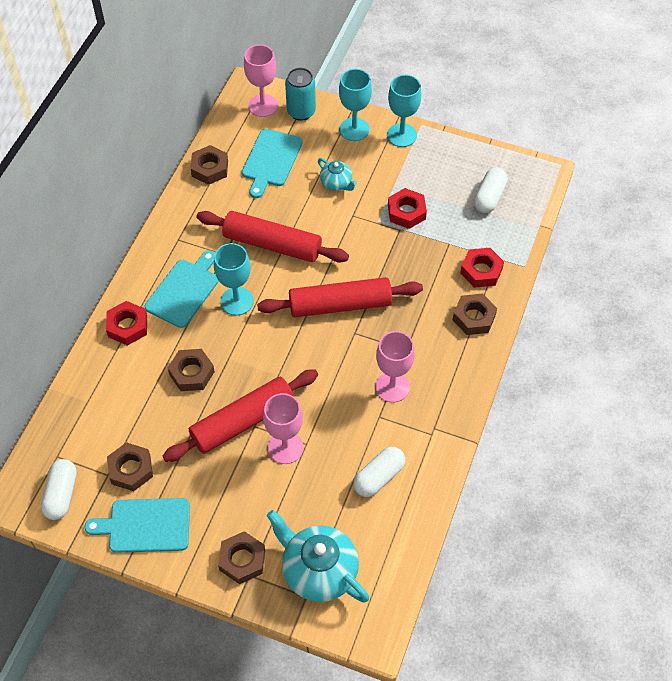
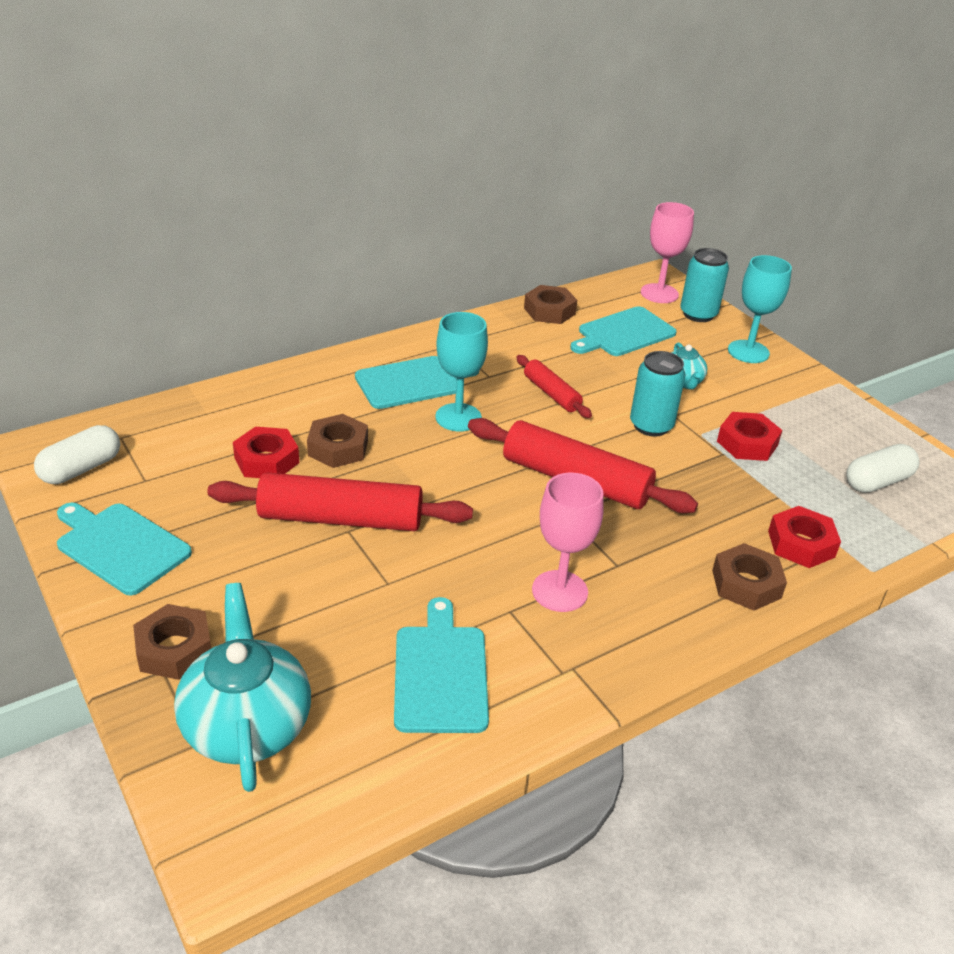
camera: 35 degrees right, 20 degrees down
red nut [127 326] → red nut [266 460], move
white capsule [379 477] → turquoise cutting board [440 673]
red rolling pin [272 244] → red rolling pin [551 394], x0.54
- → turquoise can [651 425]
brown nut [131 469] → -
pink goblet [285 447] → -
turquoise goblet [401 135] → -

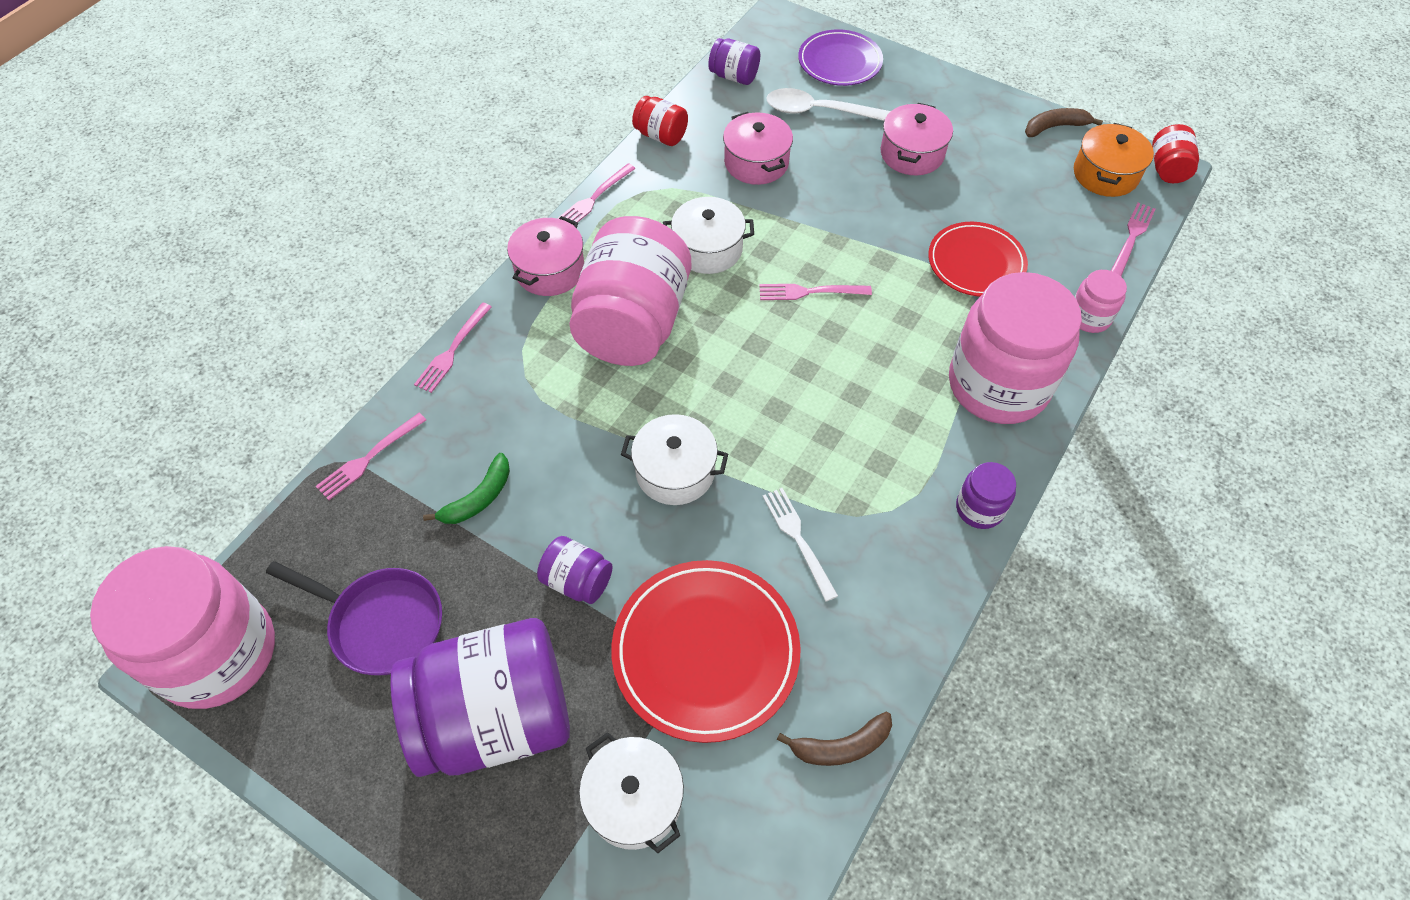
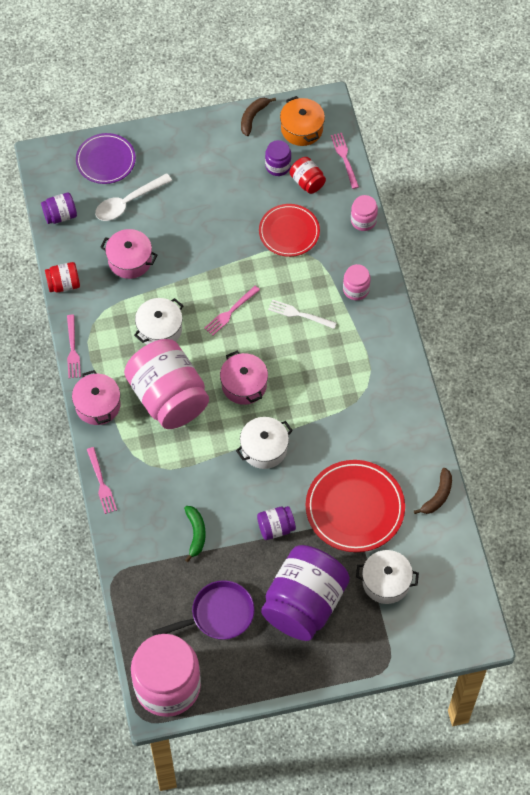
camera: 45 degrees left, 5 degrees up
pink pot [912 154] → pink pot [244 385], move
purple jar [979 508] → purple jar [278 166], move
white fork [797 538] → white fork [299 314], move
red jar [1167 169] → red jar [307 182], move
pink jar [998 385] → pink jar [356 289], x0.44
pink fork [368 459] → -

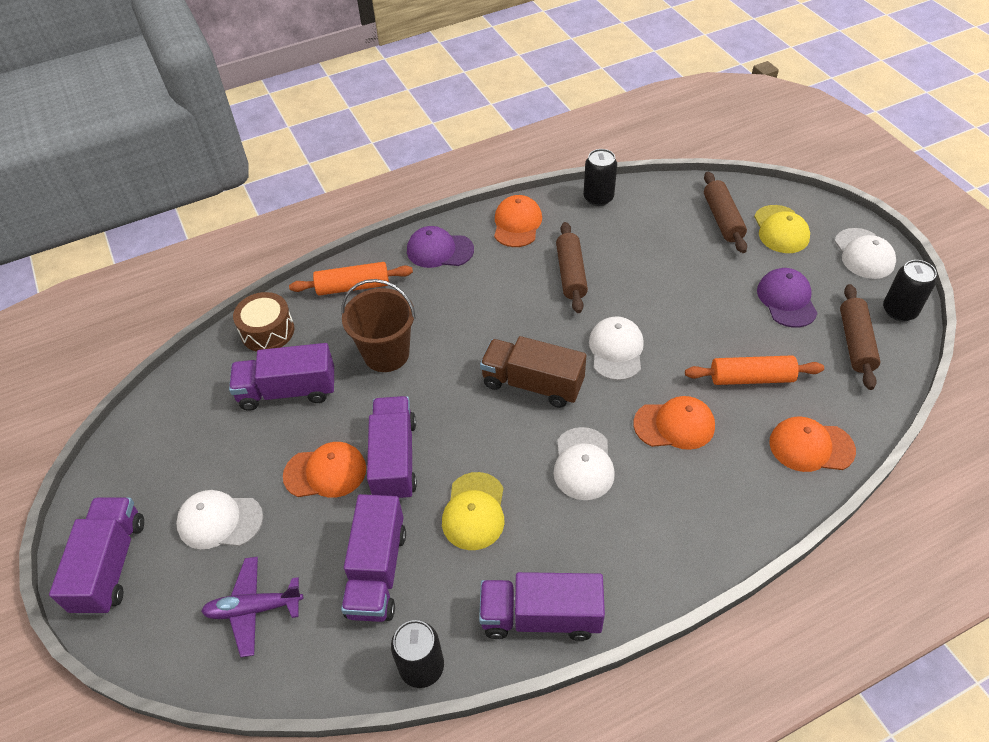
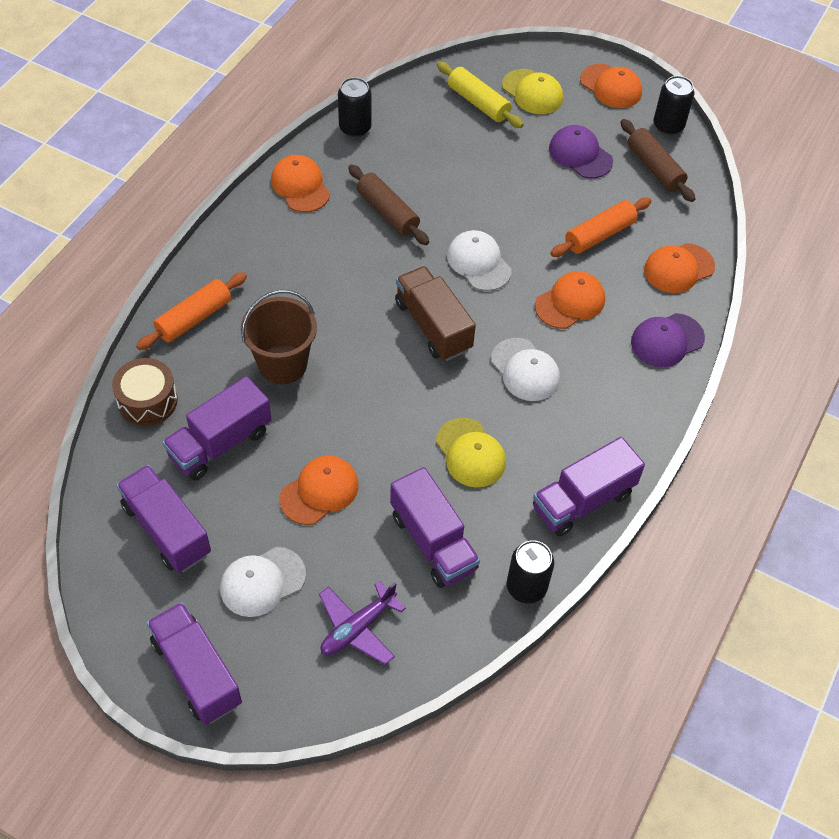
camera: 40 degrees left, 5 degrees up
purple truck [394 459] → purple truck [167 530], move
brown truck [532 384] → brown truck [433 326], 75 degrees clockwise
brown rolling pin [722 219] → yellow rolling pin [478 103]
white cap [864 254] → orange cap [611 86]
purple cap [439 250] → purple cap [667 340], move

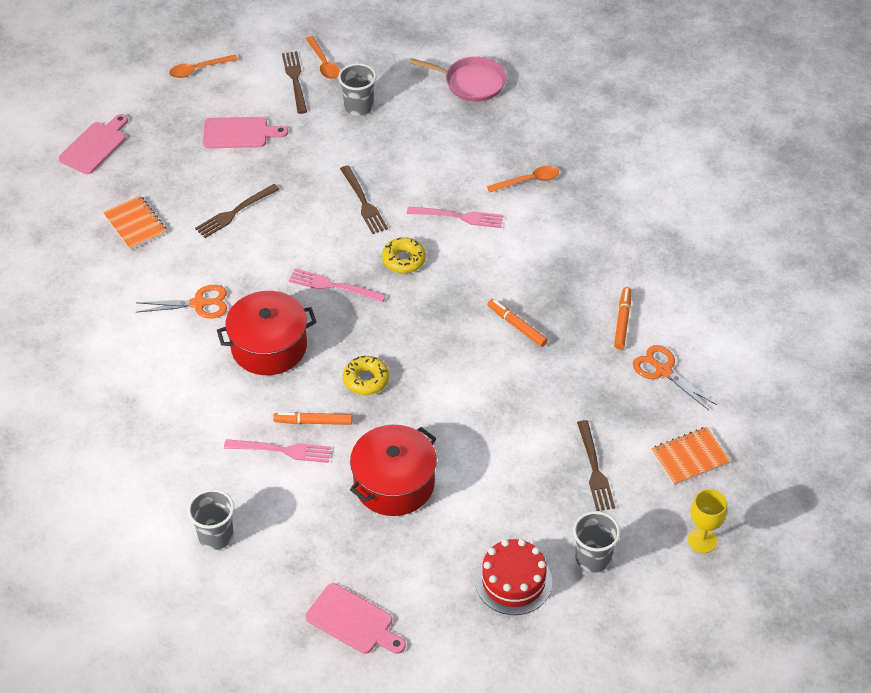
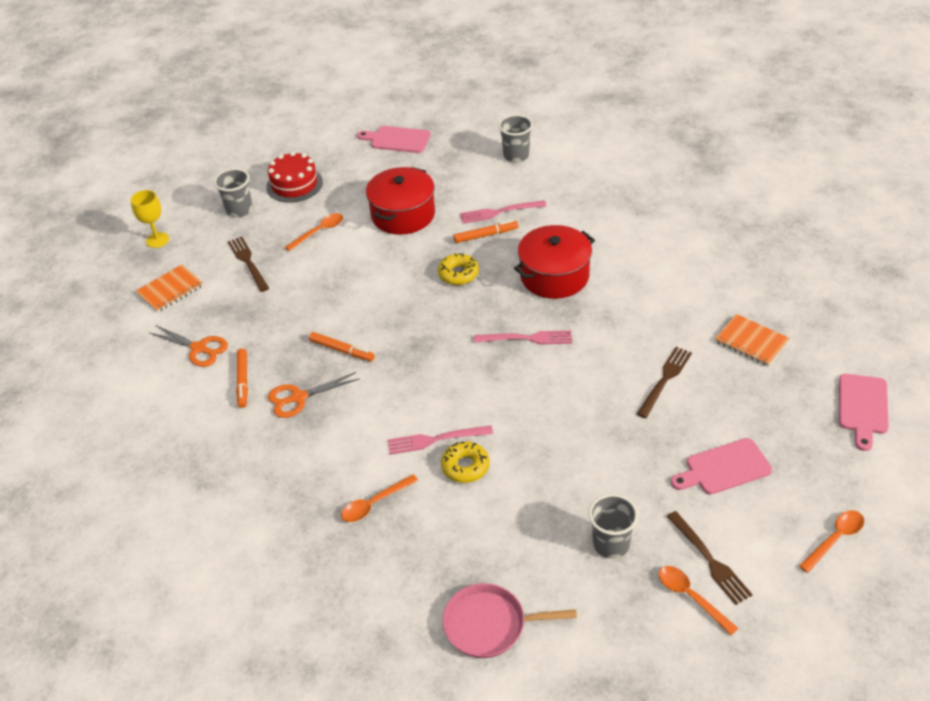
camera: 165 degrees right, 5 degrees down
orange scissors [199 304] → orange scissors [298 398], move
- → orange spoon [319 232]
yellow donut [404 260] → yellow donut [465 466], move
brown fork [364 203] → -

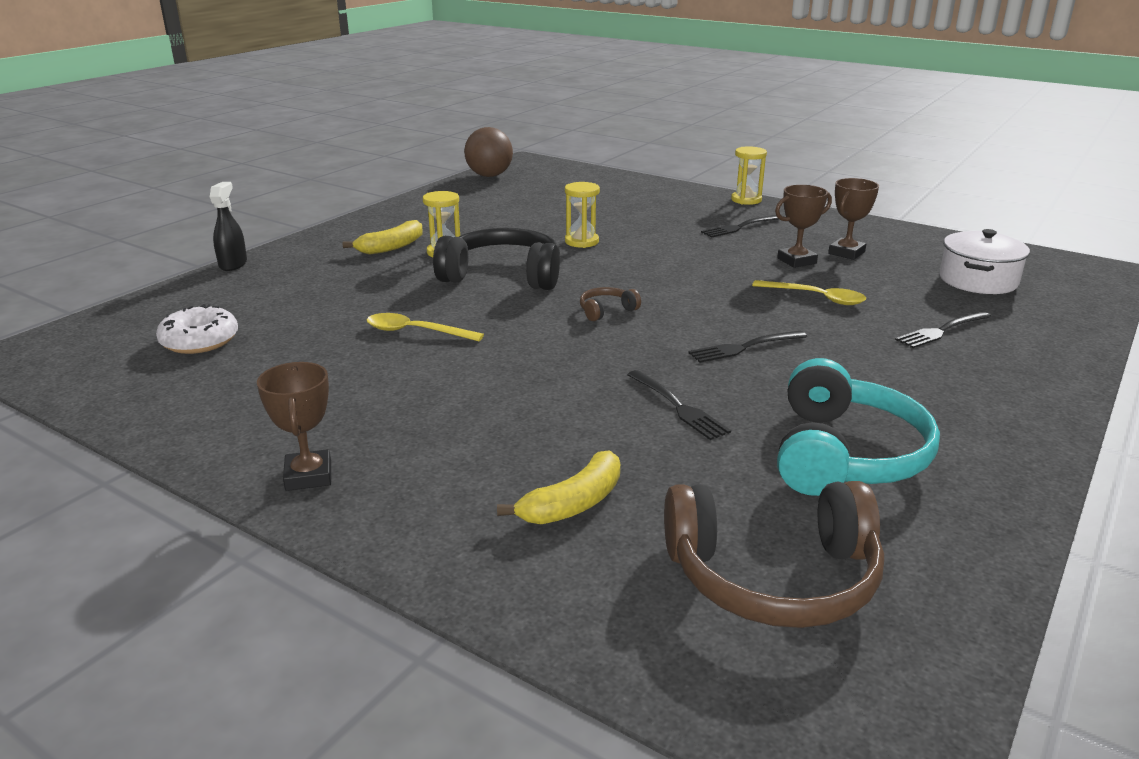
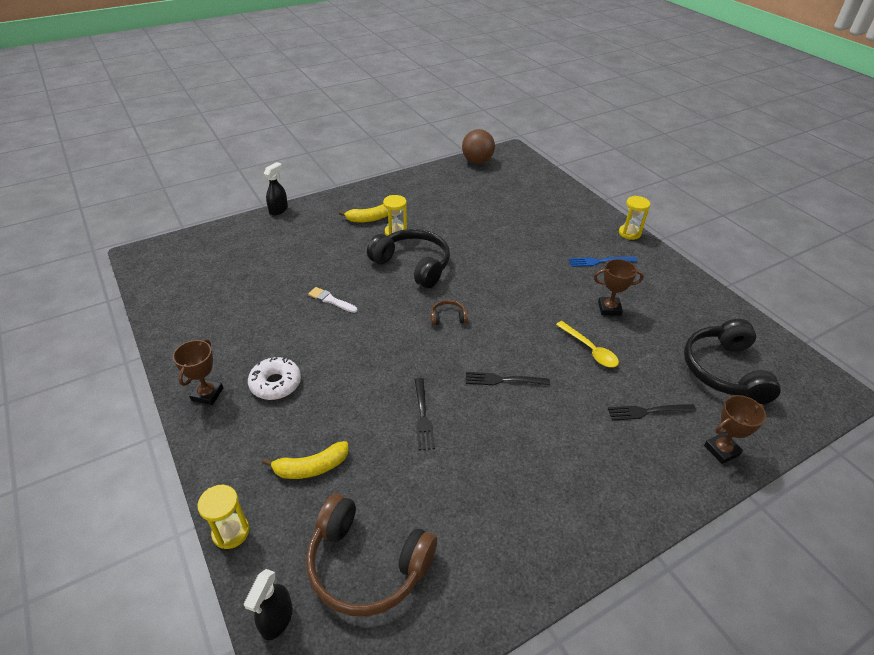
camera: 25 degrees right, 15 degrees up
yellow hourglass [581 241] → yellow hourglass [231 532], move
- → black spray bottle [276 619]
white donut [200 341] → white donut [275 384], move
yellow spoon [416 332] → white brush [331 300]
black fork [740 227] → blue fork [600 261]
white pot [978 280] → black headphones [724 371]
brown trophy [846 253] → brown trophy [721 450], move
turquoise headphones [844 454] → -

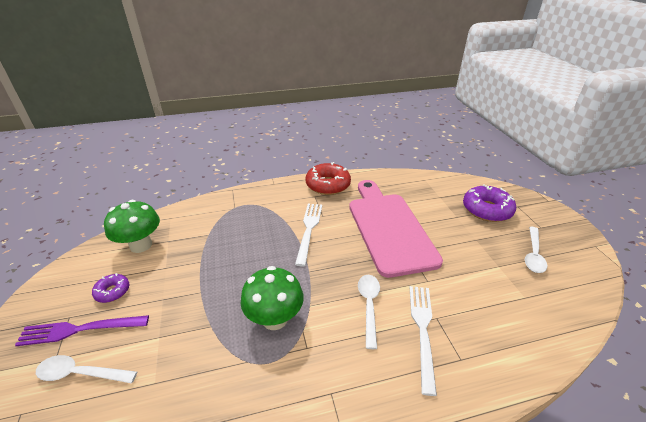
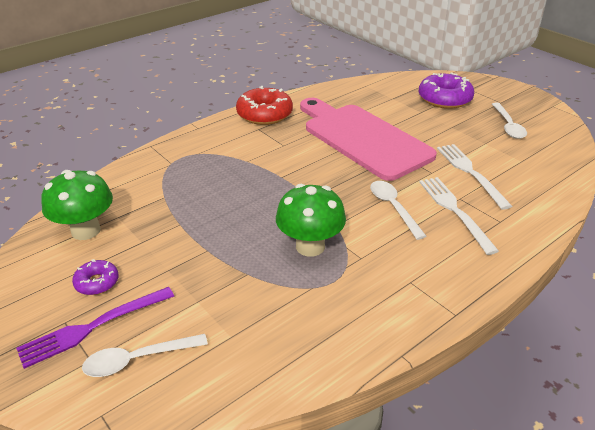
camera: 25 degrees left, 0 degrees up
white fork [309 229] → white fork [470 172], move

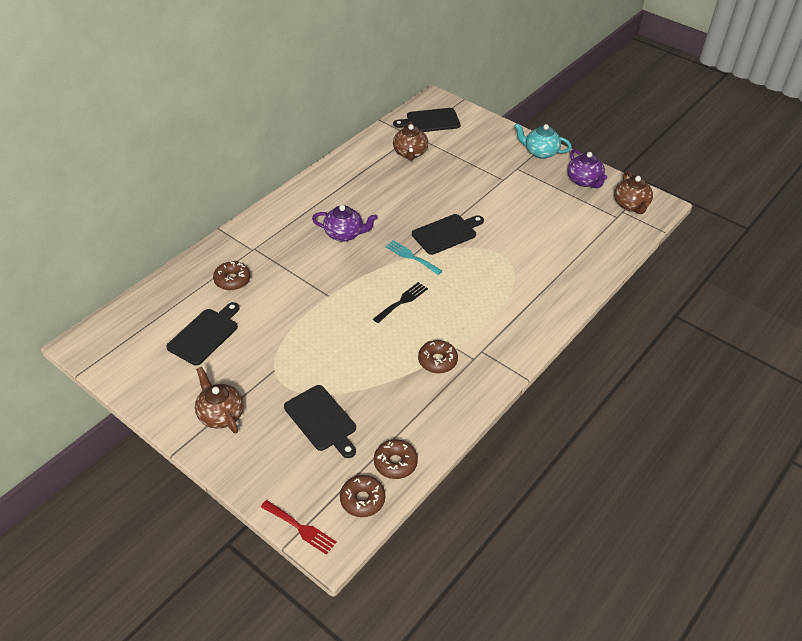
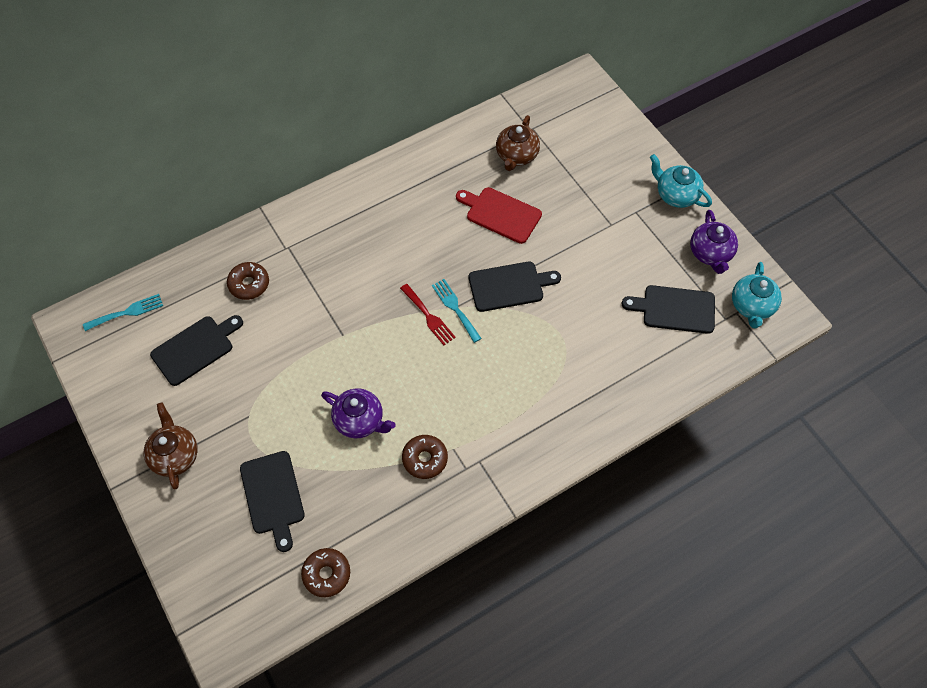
camera: 20 degrees right, 15 degrees up
- → turquoise fork [127 312]
purple teapot [344 234] → purple teapot [360 420], move
red fork [300 528] → red fork [428 316], move
- → red cutting board [500 214]
black cutting board [430 121] → black cutting board [675 309], move
brown teapot [631 205] → turquoise teapot [752 306]
brown donut [362 500] → -
black fork [402 301] → -

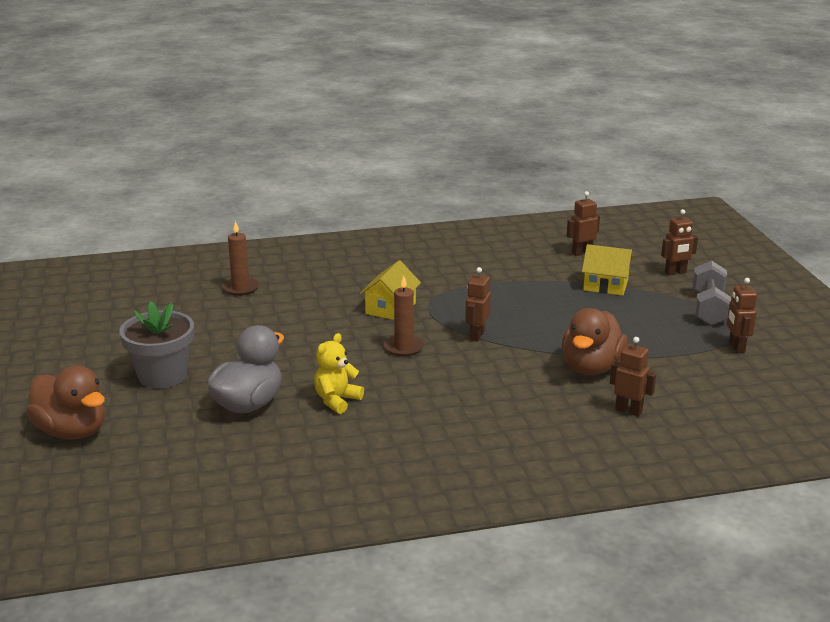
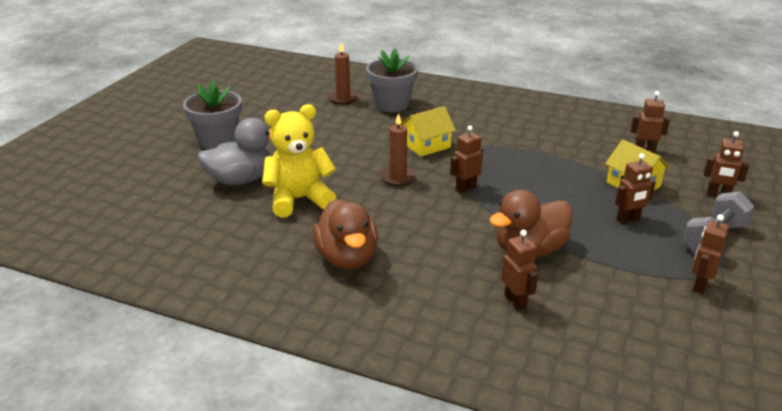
camera: 35 degrees right, 5 degrees up
yellow teddy bear [337 400] → yellow teddy bear [299 200], x1.65
brown duck [72 431] → brown duck [347 258], move
- → grey flower pot [392 104]
- → brown robot [628 219]

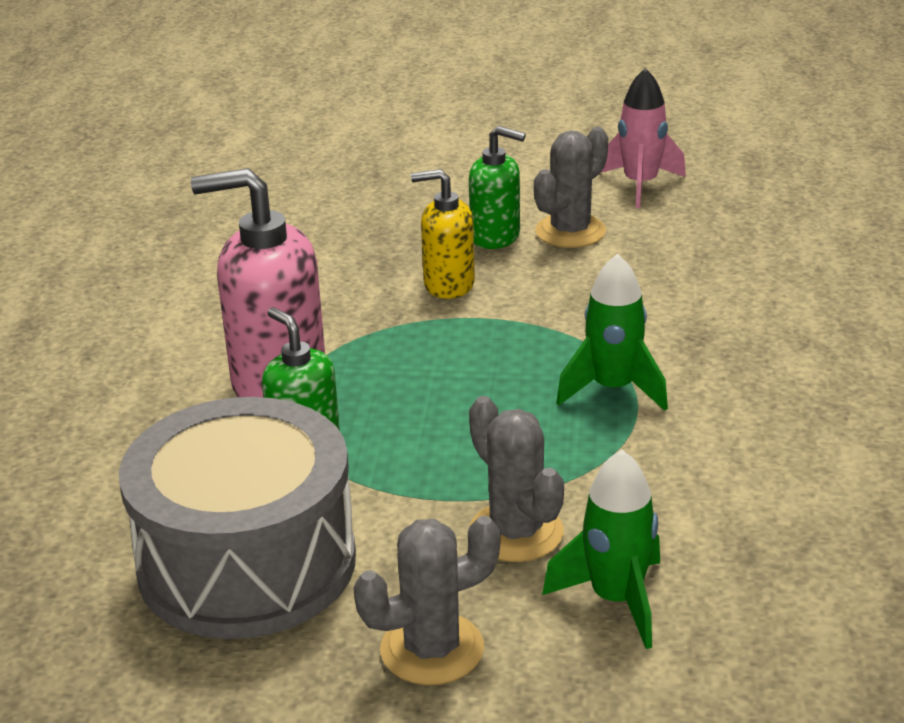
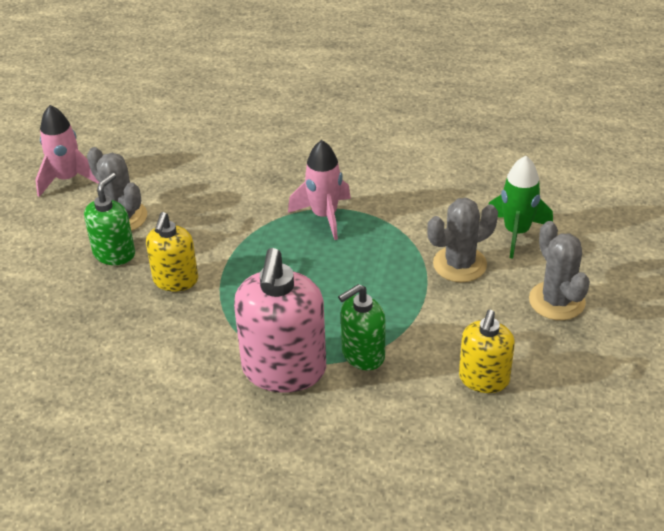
camera: 85 degrees left, 10 degrees up
green rocket [613 389] → pink rocket [324 216]
grey drum [247 563] → yellow soap dispenser [483 379]

